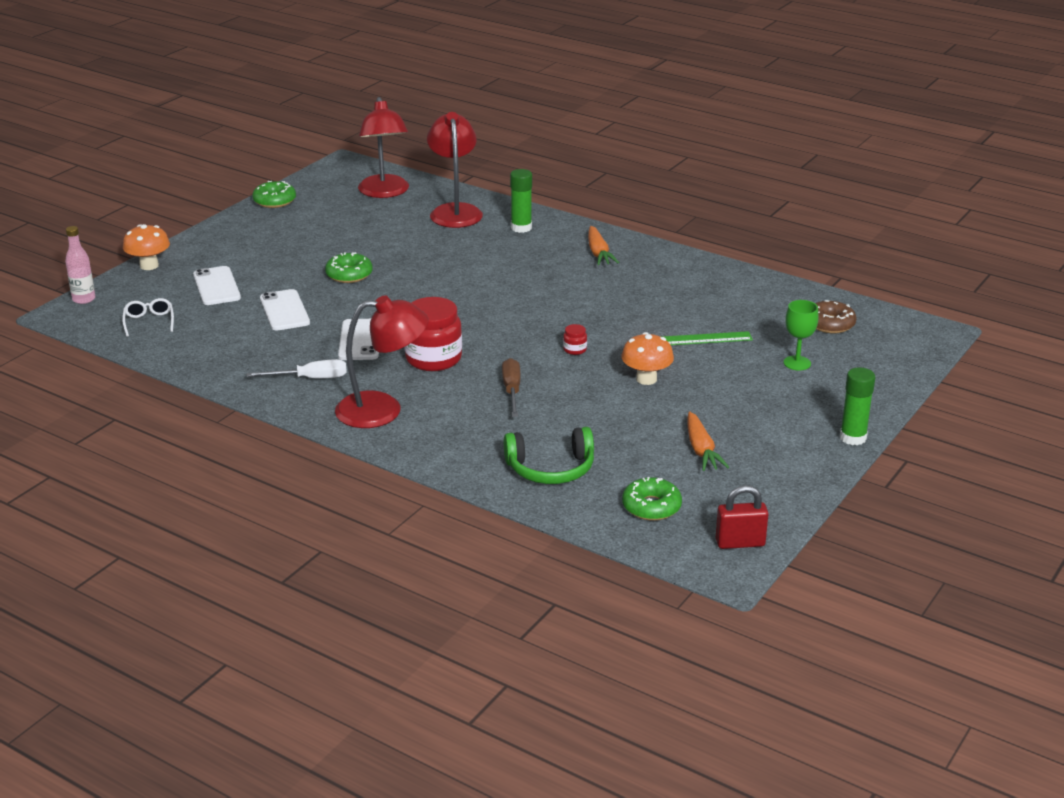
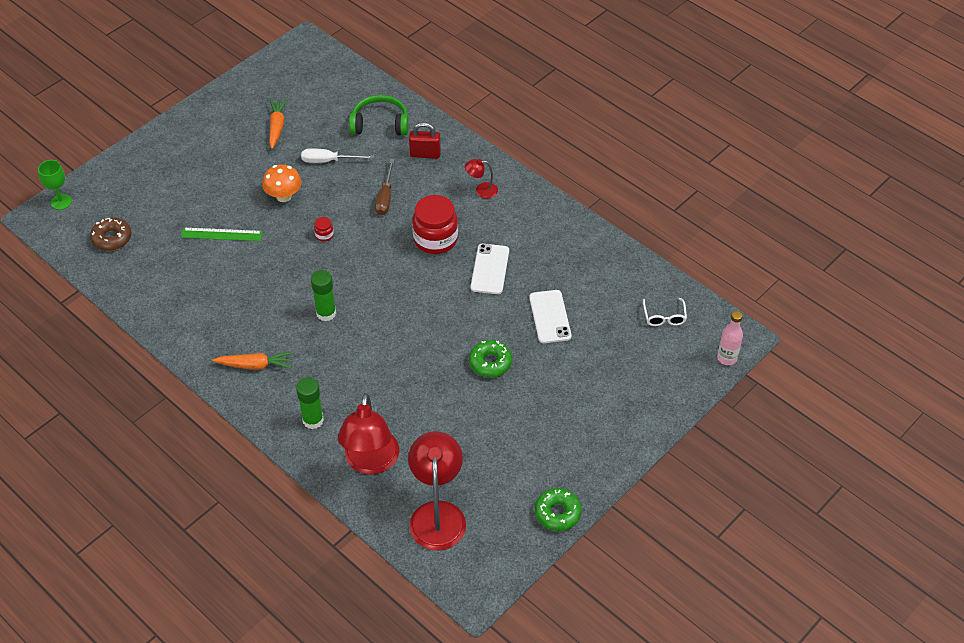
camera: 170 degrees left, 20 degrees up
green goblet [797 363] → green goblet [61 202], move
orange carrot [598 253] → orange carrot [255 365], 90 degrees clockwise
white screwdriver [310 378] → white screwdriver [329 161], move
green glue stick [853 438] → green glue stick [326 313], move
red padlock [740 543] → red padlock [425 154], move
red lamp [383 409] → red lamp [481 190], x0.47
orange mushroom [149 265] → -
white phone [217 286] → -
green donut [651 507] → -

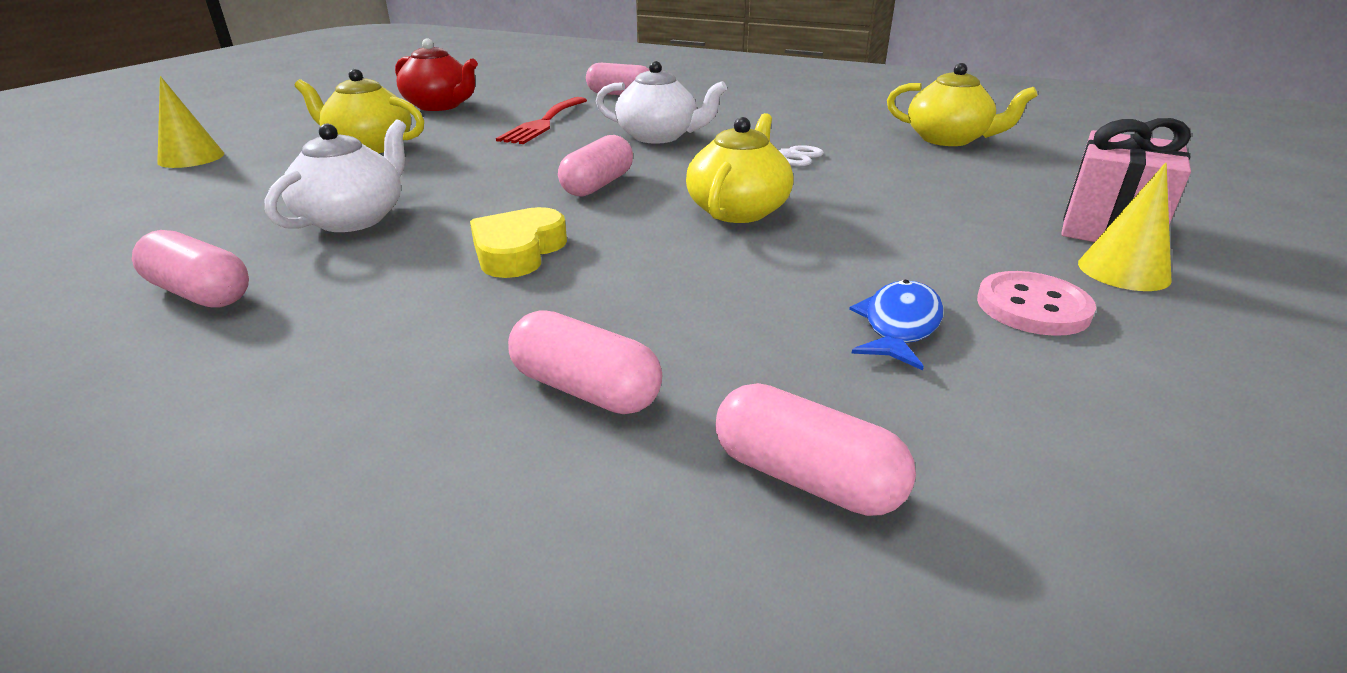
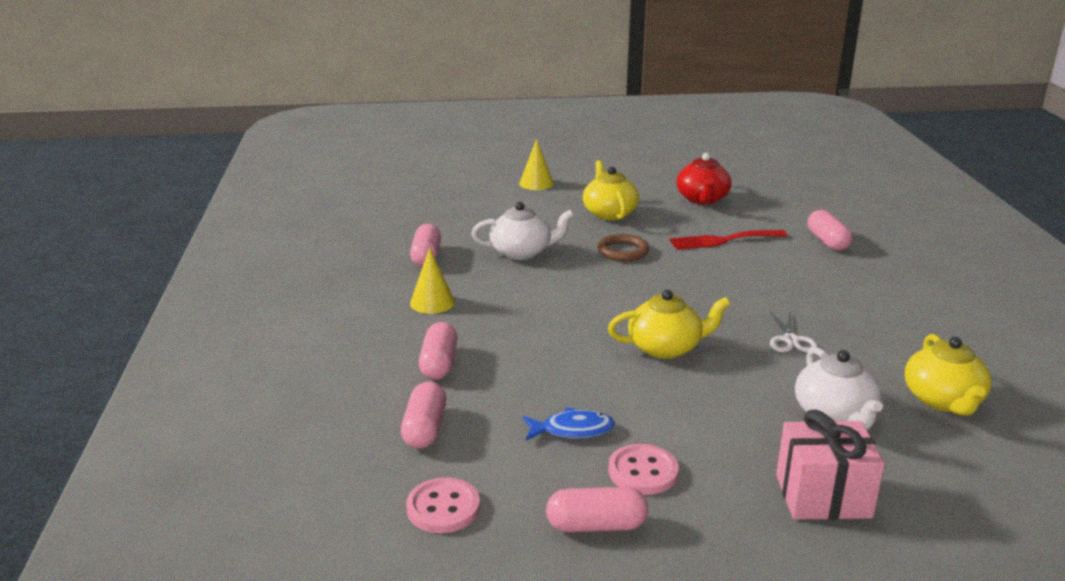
camera: 60 degrees right, 5 degrees down
- → pink button [443 508]
yellow cone [1123 271] → yellow cone [432 302], move
pink capsule [598 185] → pink capsule [596 526], move
- → brown ring [623 251]
white teapot [658 136] → white teapot [834 415], move
yellow heart [518 251] → -

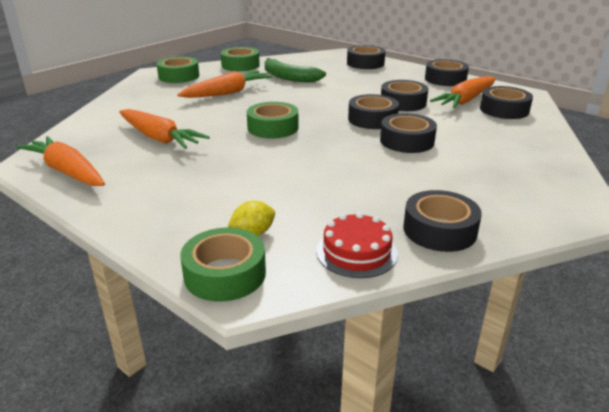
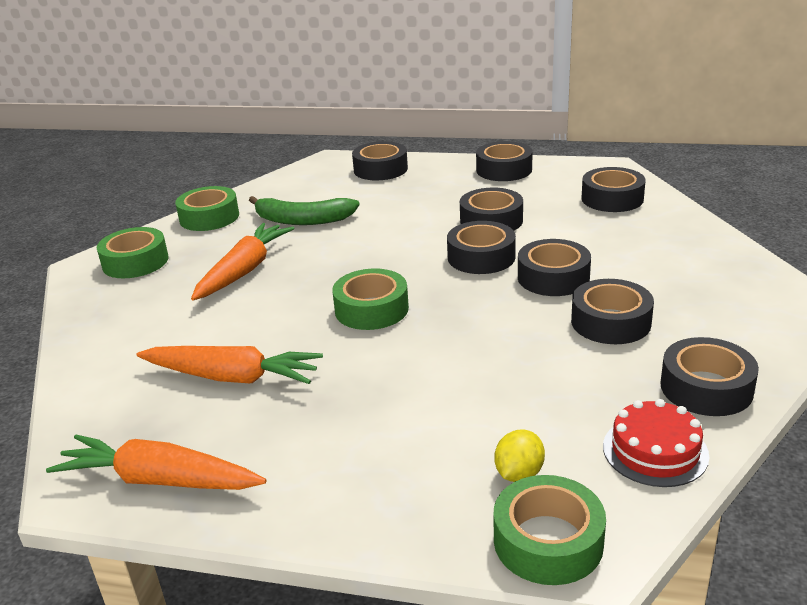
camera: 25 degrees left, 0 degrees up
- → black tape [610 322]
orange carrot [465 100] → -

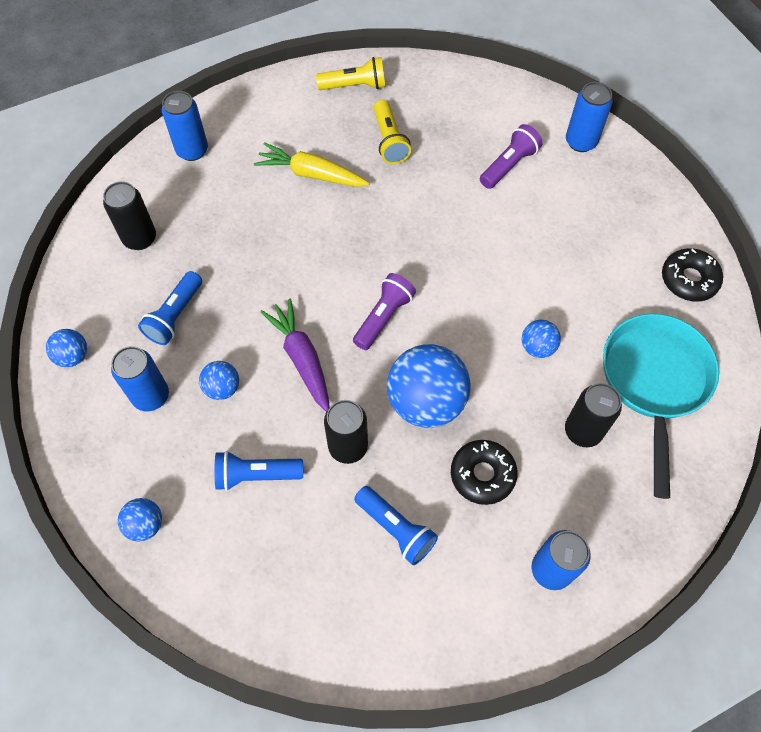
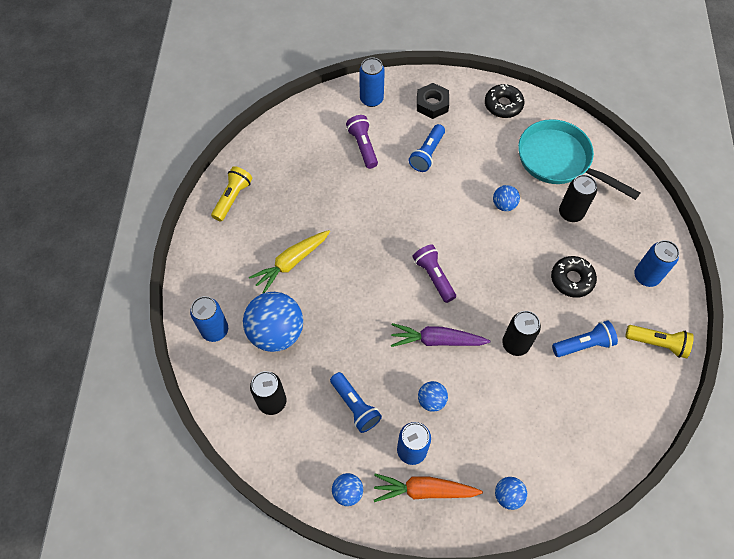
camera: 60 degrees left, 0 degrees up
blue ball [426 402] → blue ball [276 332], move
- → orange carrot [424 490]
blue flashlight [256 475] → blue flashlight [427 154], move
- → black nut [432 104]
yellow flashlight [389 141] → yellow flashlight [657 343], move

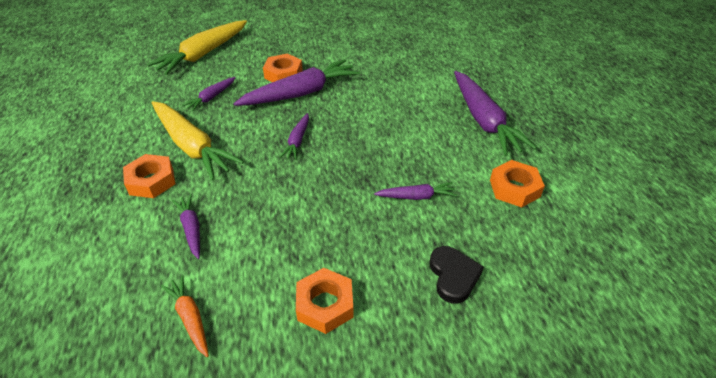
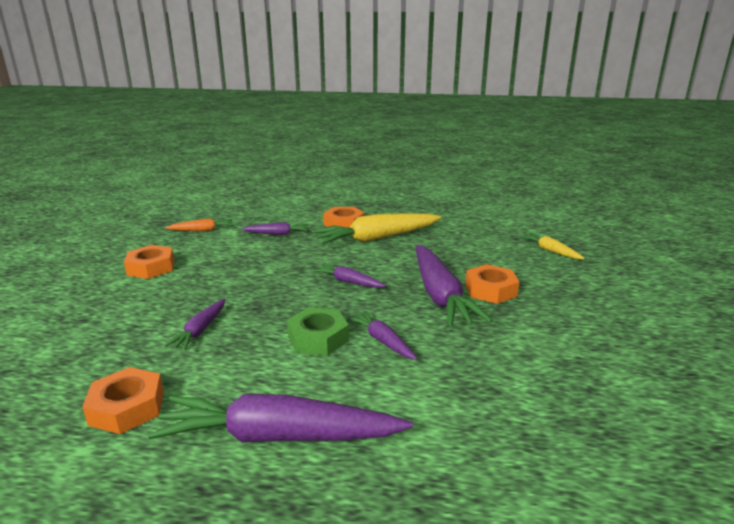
camera: 110 degrees right, 20 degrees down
- → green nut [318 338]
purple carrot [211 98] → purple carrot [382 341], move
yellow carrot [203 54] → yellow carrot [550 251], x0.50
black heart [453 276] → -

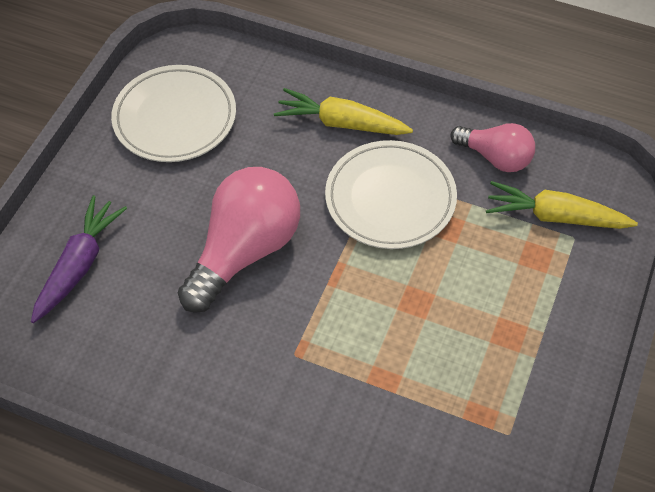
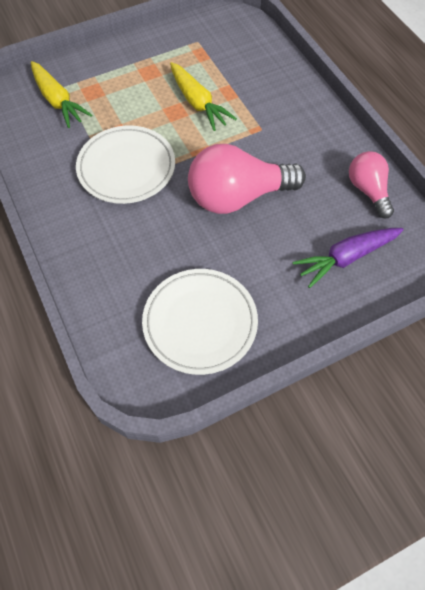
camera: 140 degrees left, 5 degrees up
yellow carrot [342 123] → yellow carrot [197 103], move
pink light bulb [495 157] → pink light bulb [368 190], move

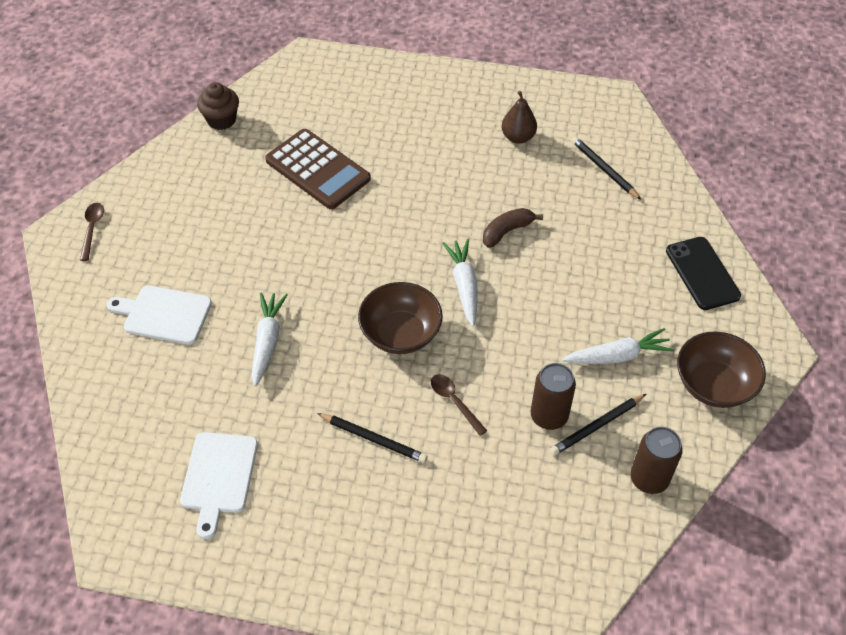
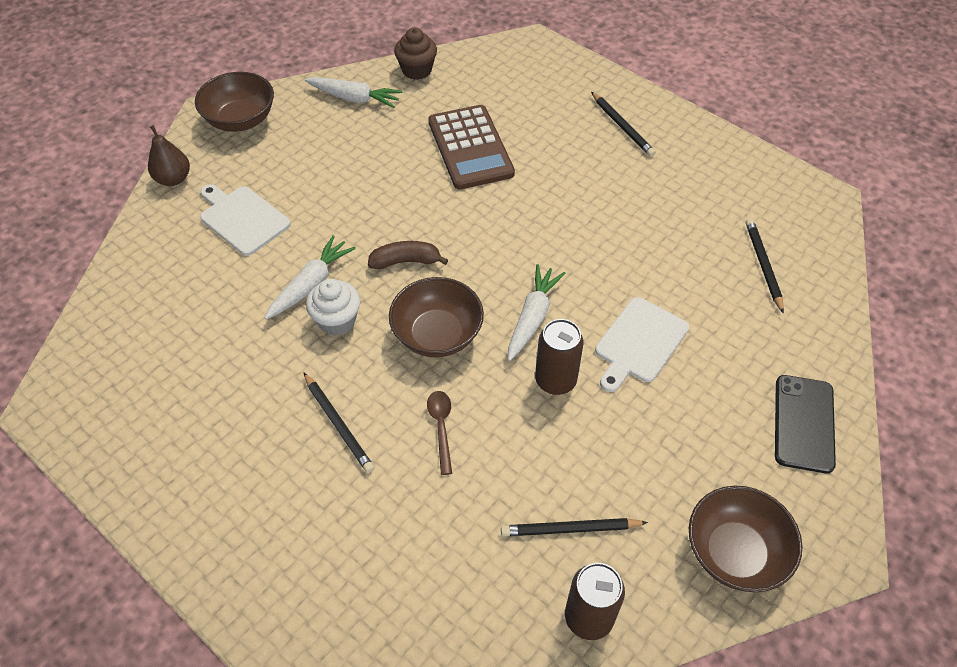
camera: 30 degrees right, 0 degrees up
brown pear [518 137] → brown pear [173 179], move
brown spoon [92 229] → brown bowl [240 120]
white carrot [617 356] → white carrot [354 98], move
- → white cupcake [337 321]
brown banana [507 231] → brown banana [405 261], move
brown can [549 416] → brown can [555 380], move
- → black pencil [622 126]
white cutting board [219 477] → white cutting board [639 343], move

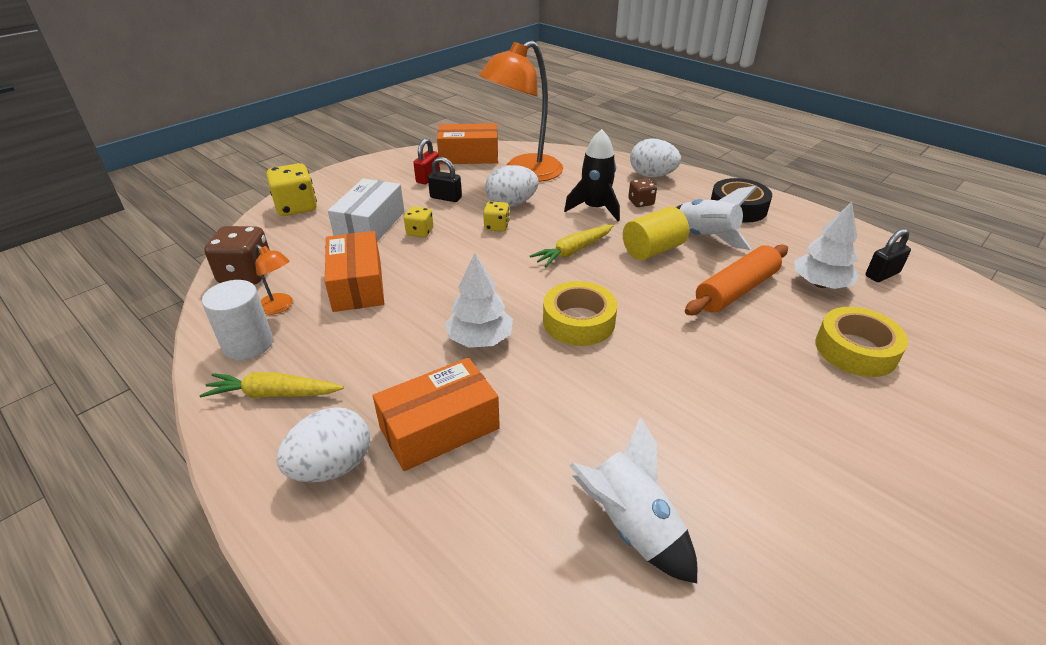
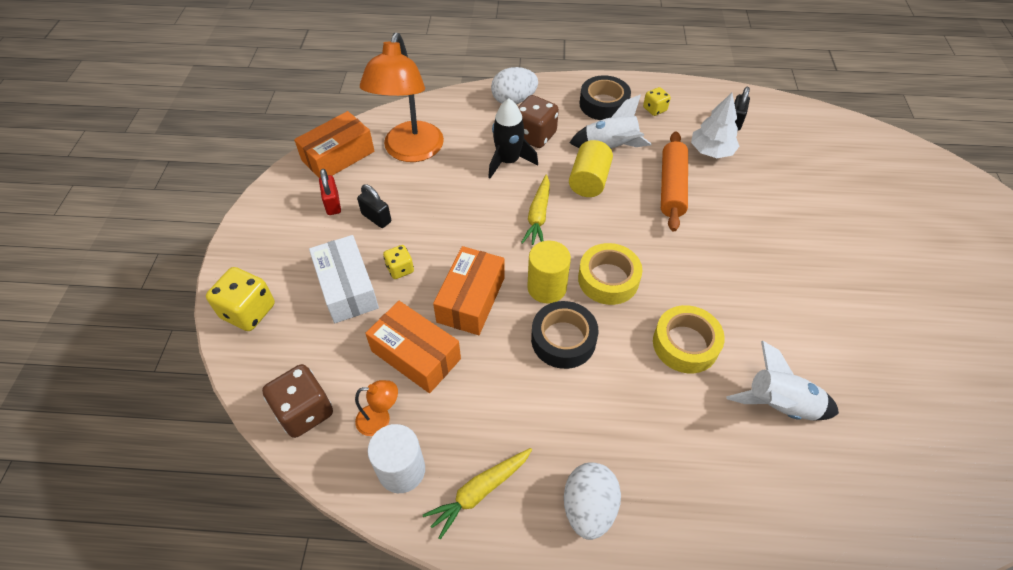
camera: 40 degrees left, 15 degrees up
black padlock [446 198] → black padlock [376 218], 60 degrees clockwise
orange box [439 428] → orange box [471 299], move
brown dice [641 202] → brown dice [534 136], x1.76
- → yellow cylinder [547 287]
white tree [480 339] → black tape [563 339]
yellow dice [496 226] → yellow dice [654 109], move
yellow tape [855 350] → yellow tape [685 344], move
white egg [511 204] → -

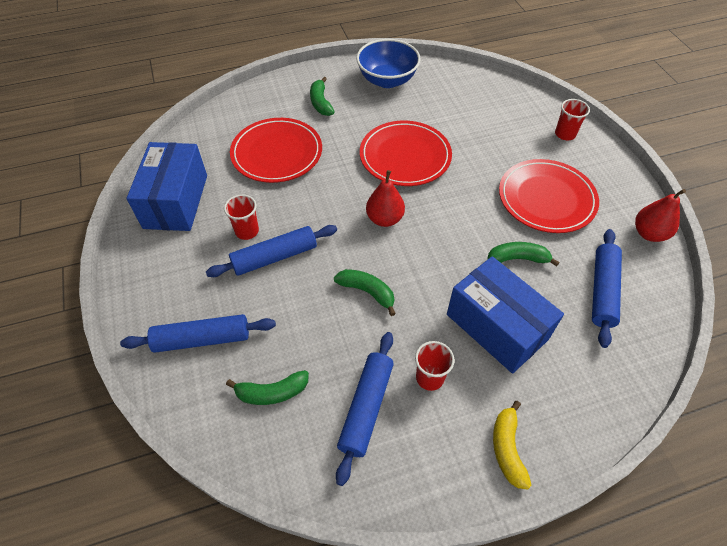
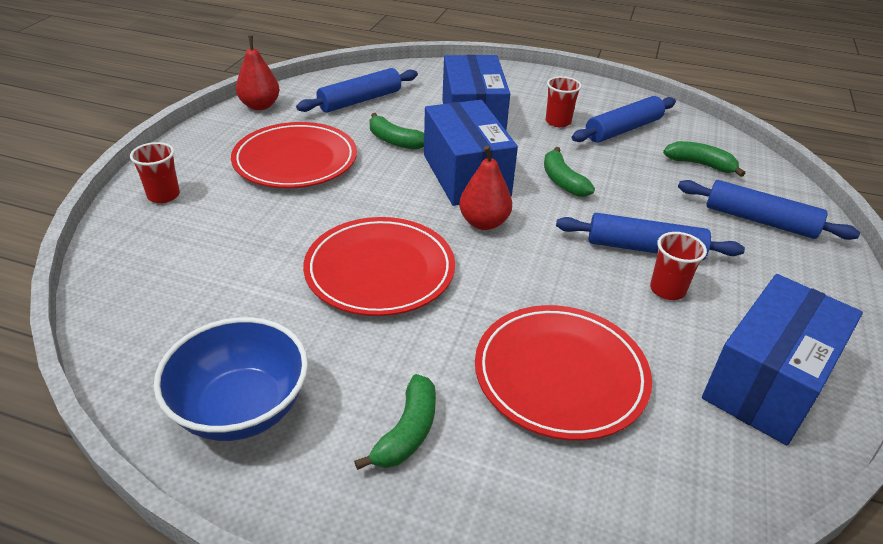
camera: 145 degrees left, 15 degrees down
- → blue box [466 175]
yellow banana [507 449] → -

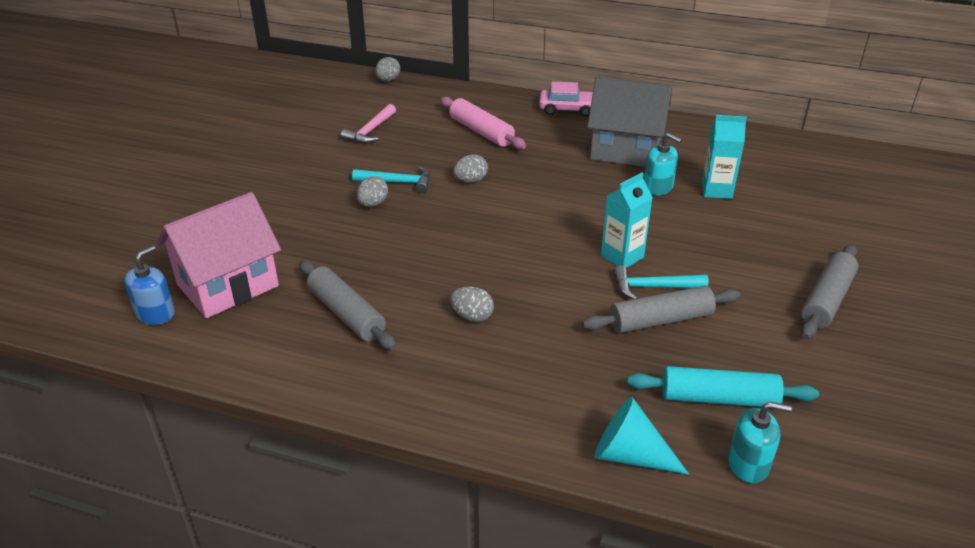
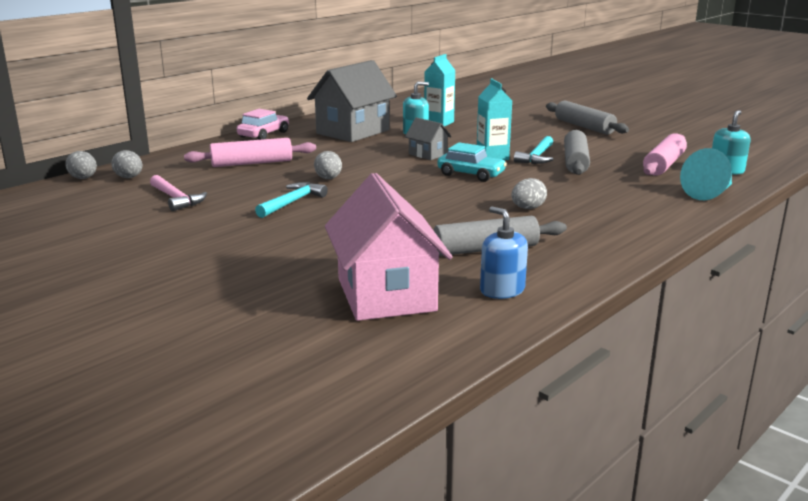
camera: 65 degrees left, 15 degrees down
grey egg [373 204] → grey egg [129 178], move
- → grey house [427 154]
- → turquoise car [471 174]
blue soap dispenser [155 313] → blue soap dispenser [502 290], move
turquoise rolling pin [719 398] → pink rolling pin [664 165]

